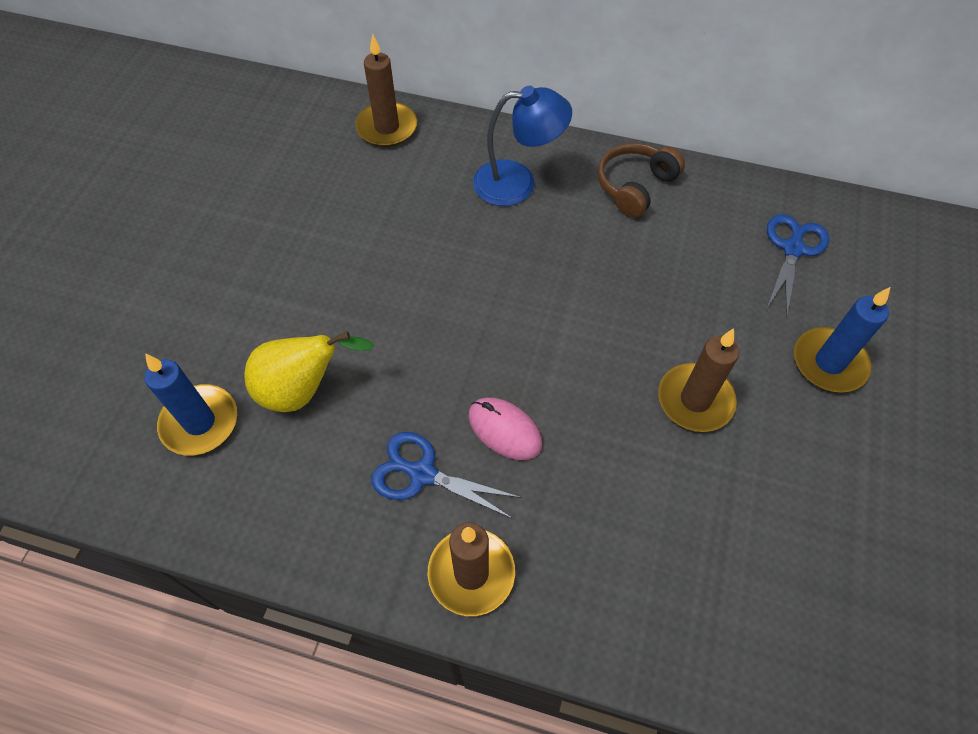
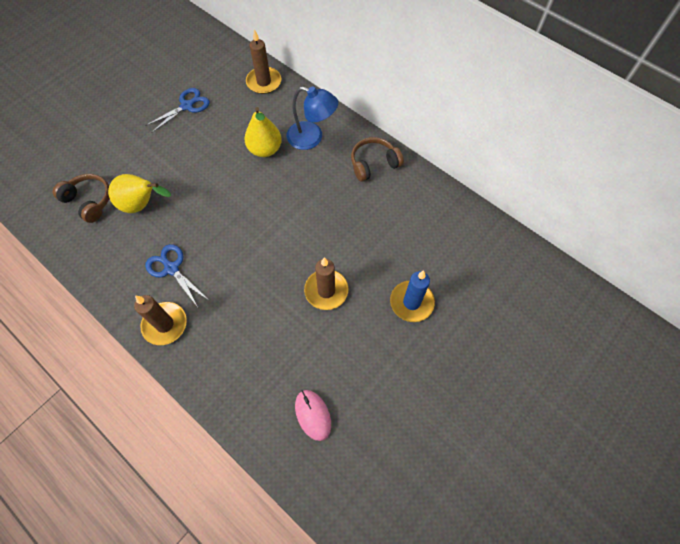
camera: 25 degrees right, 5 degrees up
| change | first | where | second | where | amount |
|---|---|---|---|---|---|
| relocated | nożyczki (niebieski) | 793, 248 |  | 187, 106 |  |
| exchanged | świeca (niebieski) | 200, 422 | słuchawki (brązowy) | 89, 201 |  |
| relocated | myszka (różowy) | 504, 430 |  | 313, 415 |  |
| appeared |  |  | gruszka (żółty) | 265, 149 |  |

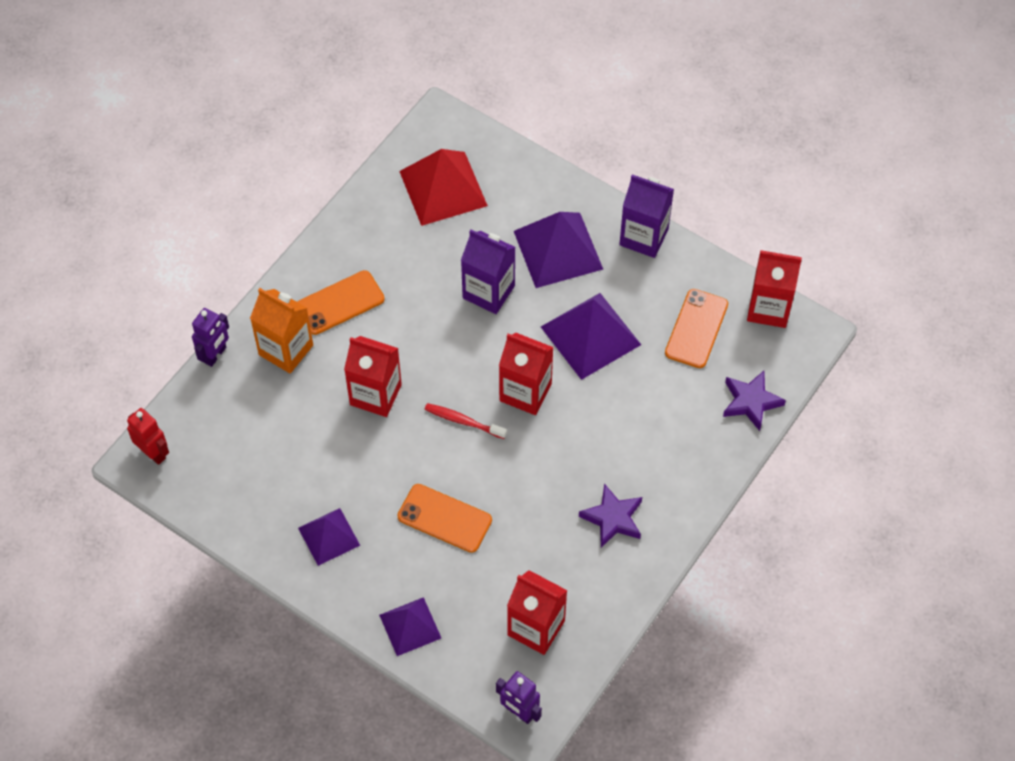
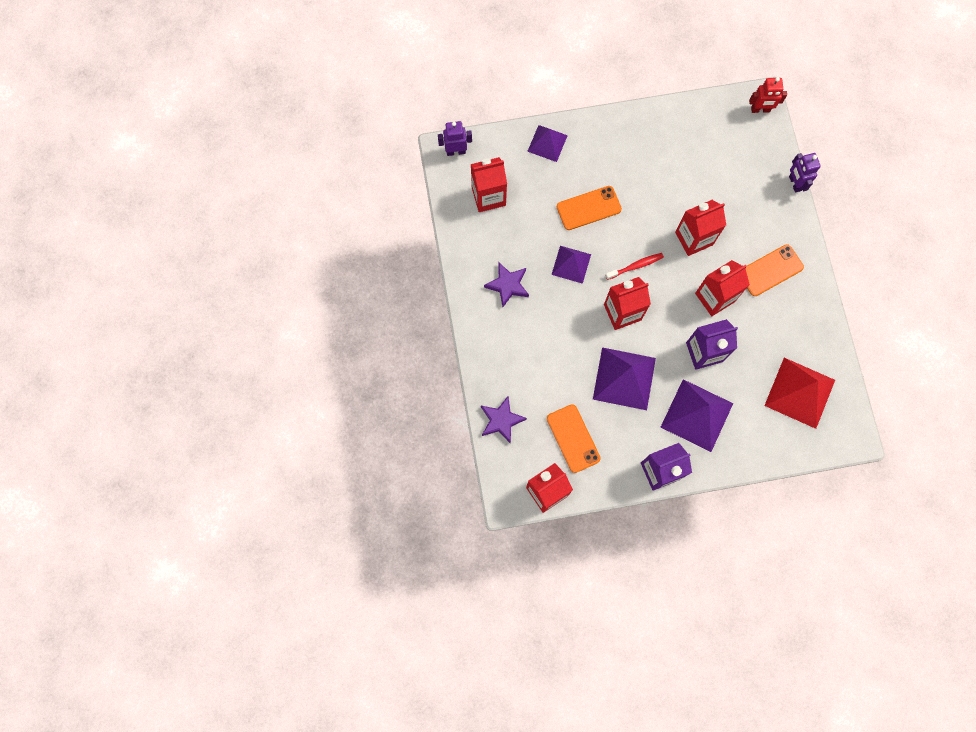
camera: 135 degrees right, 15 degrees up
| change | first | where | second | where | amount |
|---|---|---|---|---|---|
| spun | telefon (pomarańczowy) | 340, 303 |  | 770, 270 | 45 degrees clockwise |
| missing | karton mleka (pomarańczowy) | 286, 350 |  |  |  |
| relocated | piramida (fioletowy) | 328, 536 |  | 571, 264 |  |
| appeared |  |  | karton mleka (czerwony) | 714, 297 |  |

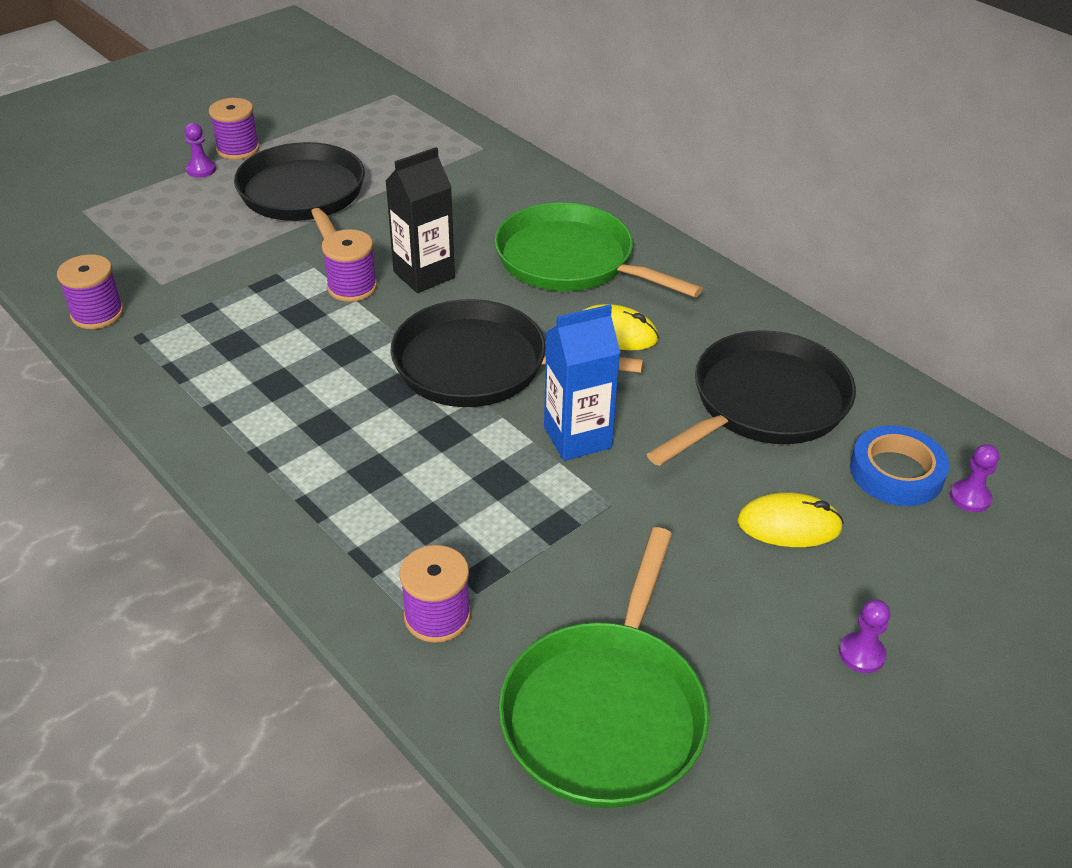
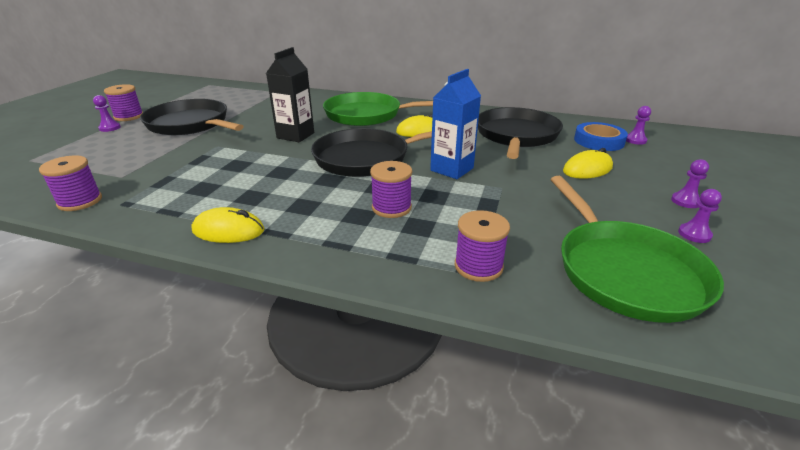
camera: 30 degrees left, 10 degrees down
| change | first | where | second | where | amount |
|---|---|---|---|---|---|
| relocated | szpulka (fioletowy) | 352, 287 |  | 391, 207 |  |
| appeared |  |  | pionek (fioletowy) | 694, 234 |  |
| appeared |  |  | myszka (żółty) | 228, 230 |  |

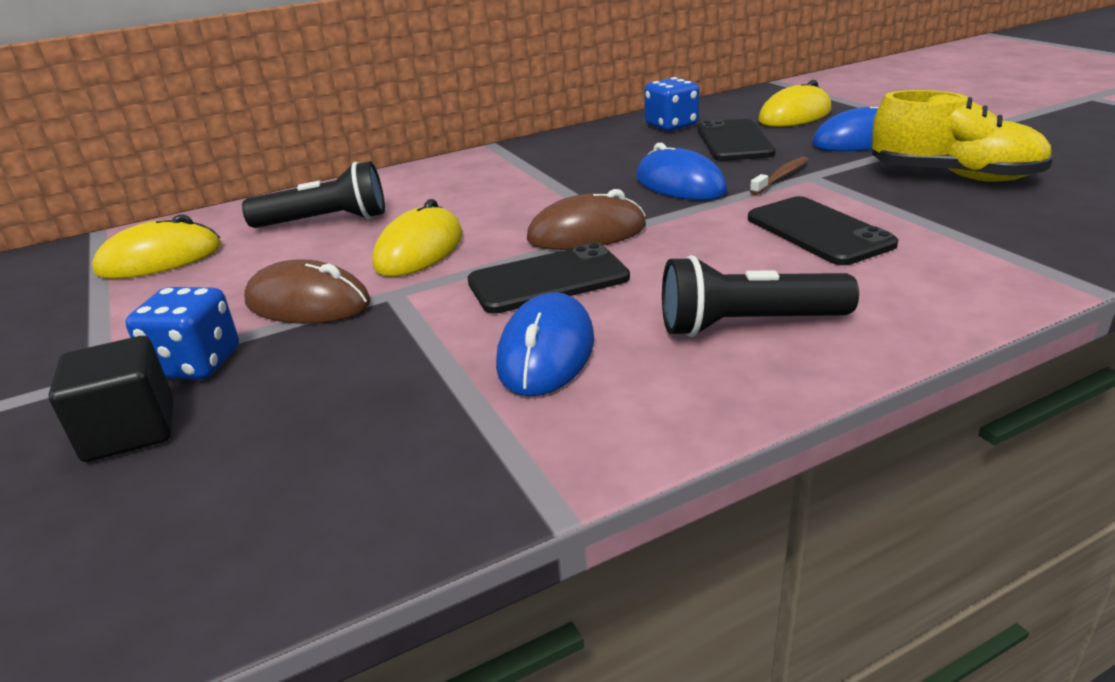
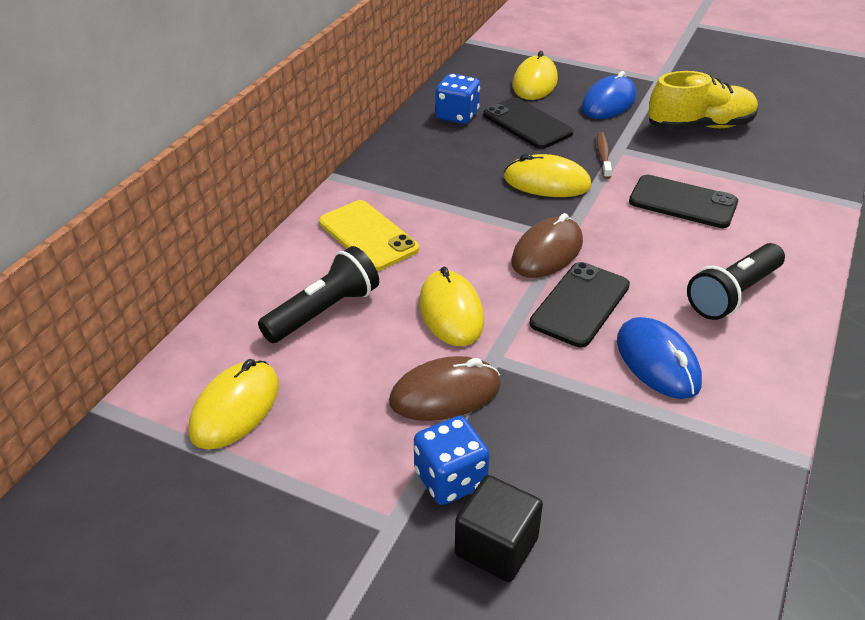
camera: 40 degrees left, 10 degrees up
| change | first | where | second | where | amount |
|---|---|---|---|---|---|
| colour | myszka (niebieski) | 680, 184 | myszka (żółty) | 547, 182 |  |
| appeared |  |  | telefon (żółty) | 368, 236 |  |

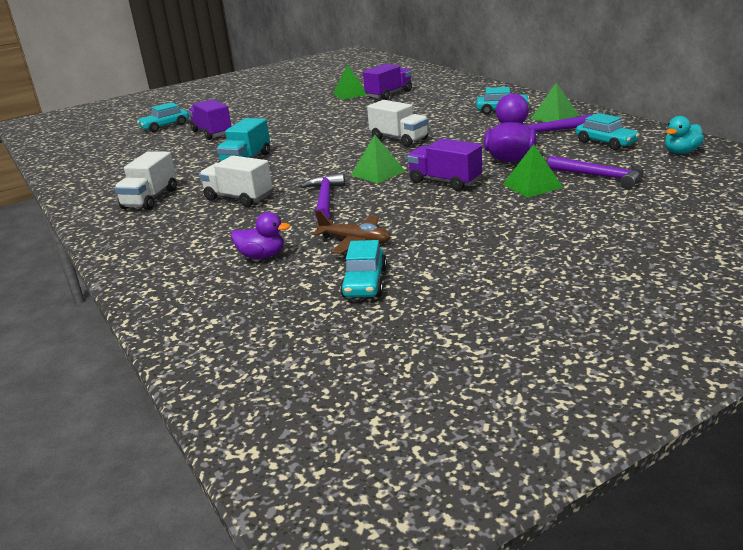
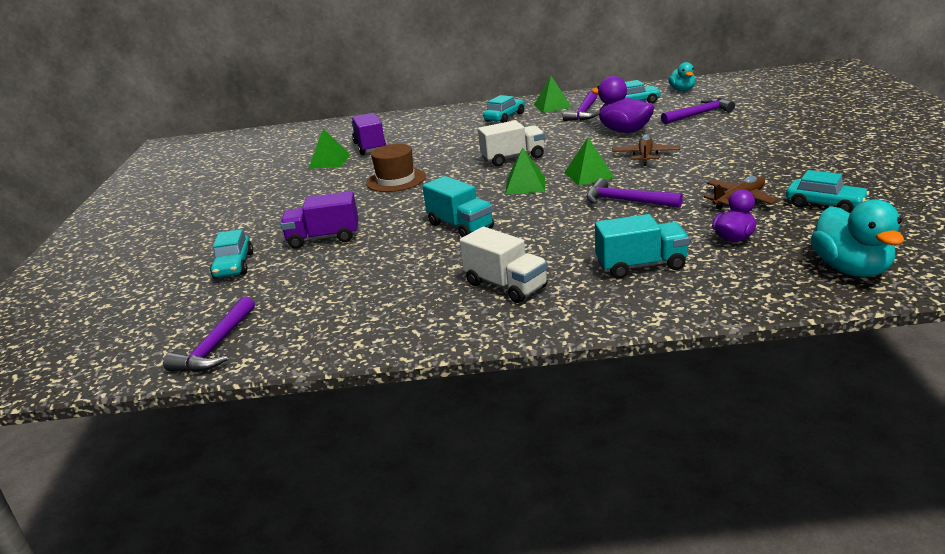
camera: 60 degrees left, 0 degrees up
| change | first | where | second | where | amount |
|---|---|---|---|---|---|
| exchanged | ciężarówka (fioletowy) | 445, 181 | samolot (brązowy) | 645, 156 |  |
| relocated | piramida (zielony) | 532, 185 |  | 525, 185 |  |
| missing | ciężarówka (biały) | 238, 198 |  |  |  |
| appeared |  |  | kapelusz (brązowy) | 396, 180 |  |
| appeared |  |  | kaczka (turkusowy) | 851, 269 |  |
| appeared |  |  | ciężarówka (turkusowy) | 641, 265 |  |
| appeared |  |  | młotek (fioletowy) | 216, 346 |  |

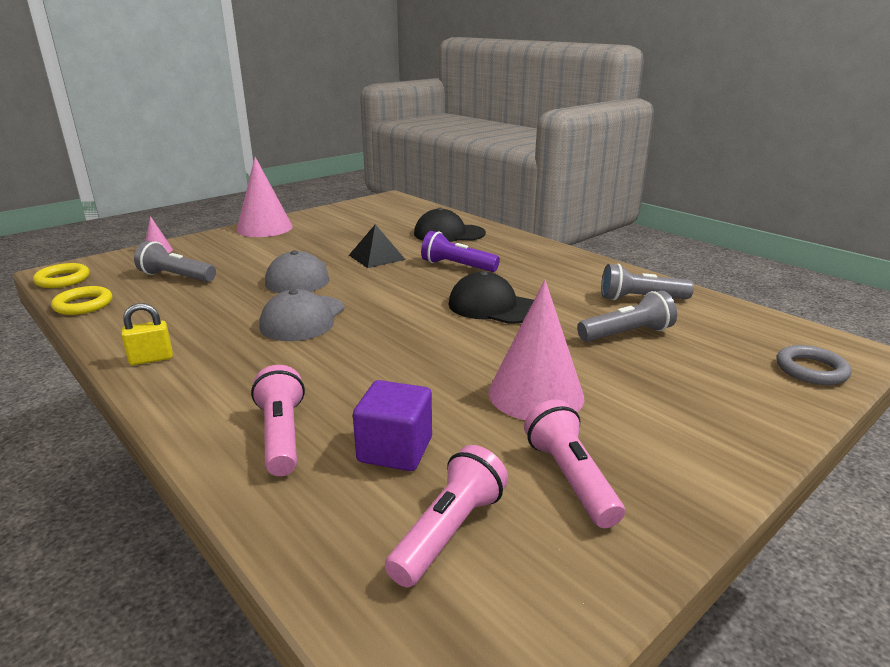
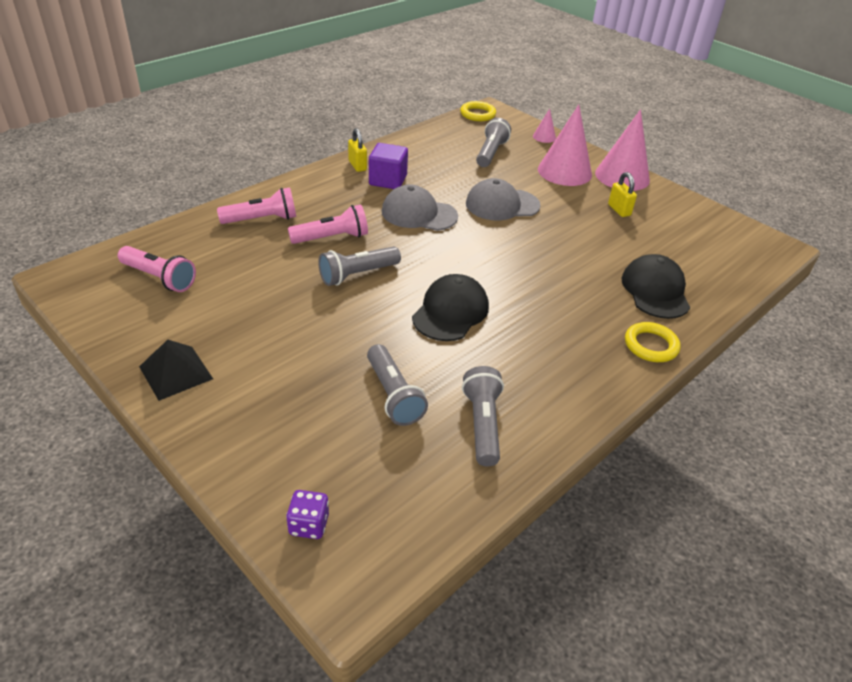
camera: 85 degrees right, 15 degrees up
| change | first | where | second | where | amount |
|---|---|---|---|---|---|
| relocated | piramida (czarny) | 376, 257 |  | 176, 372 |  |
| missing | latarka (fioletowy) | 457, 266 |  |  |  |
| relocated | stożek (różowy) | 536, 394 |  | 564, 171 |  |
| relocated | pierścień (żółty) | 83, 305 |  | 651, 345 |  |
| exchanged | pierścień (szary) | 811, 370 | kostka do gry (fioletowy) | 309, 525 |  |
| relocated | sześcian (fioletowy) | 395, 450 |  | 388, 180 |  |
| relocated | latarka (różowy) | 570, 478 |  | 332, 238 |  |
| appeared |  |  | kłódka (żółty) | 619, 210 |  |
| appeared |  |  | latarka (szary) | 357, 275 |  |

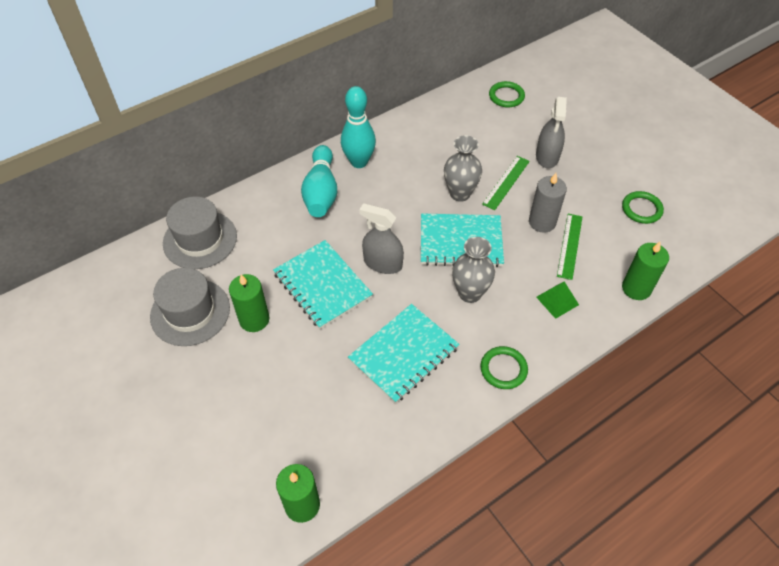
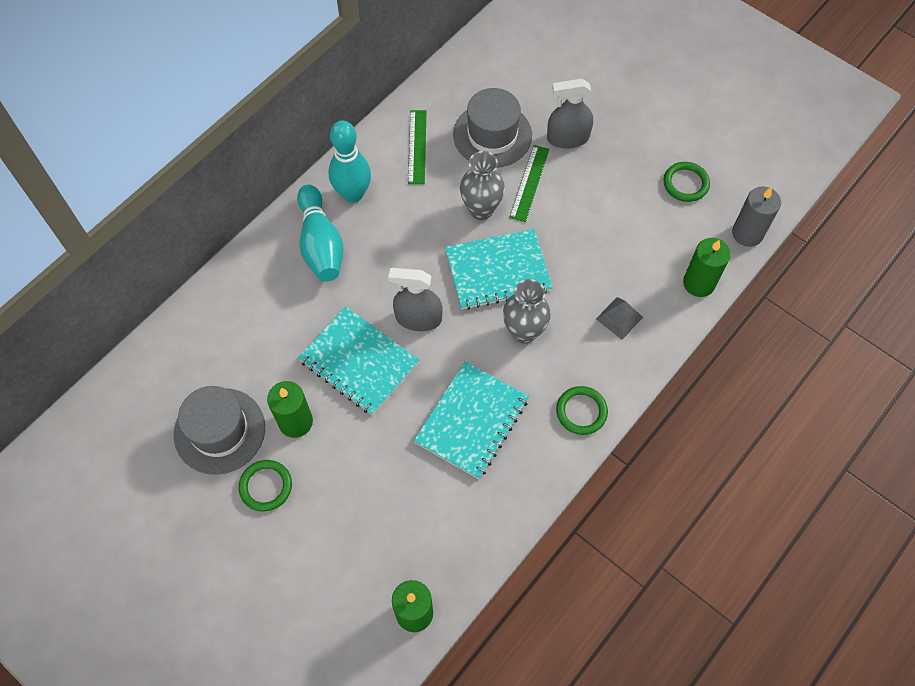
camera: 15 degrees left, 10 degrees up
| change | first | where | second | where | amount |
|---|---|---|---|---|---|
| relocated | pierścień (zielony) | 506, 96 |  | 266, 486 |  |
| spun | spryskiwacz (szary) | 547, 156 |  | 567, 138 | 90 degrees clockwise |
| relocated | świeca (szary) | 542, 222 |  | 747, 233 |  |
| relocated | kapelusz (szary) | 200, 240 |  | 492, 135 |  |
| relocated | linijka (zielony) | 569, 246 |  | 417, 147 |  |
| colour | piramida (zielony) | 557, 300 | piramida (szary) | 619, 318 |  |

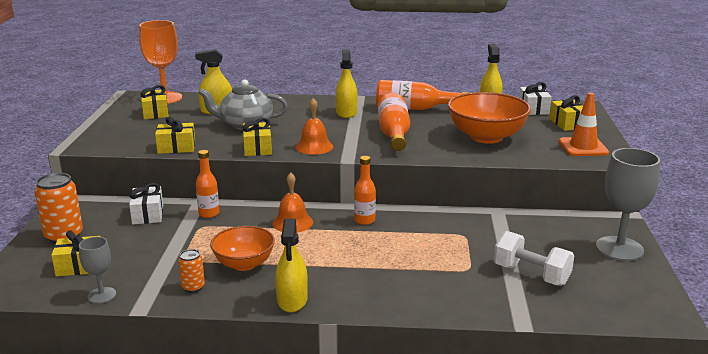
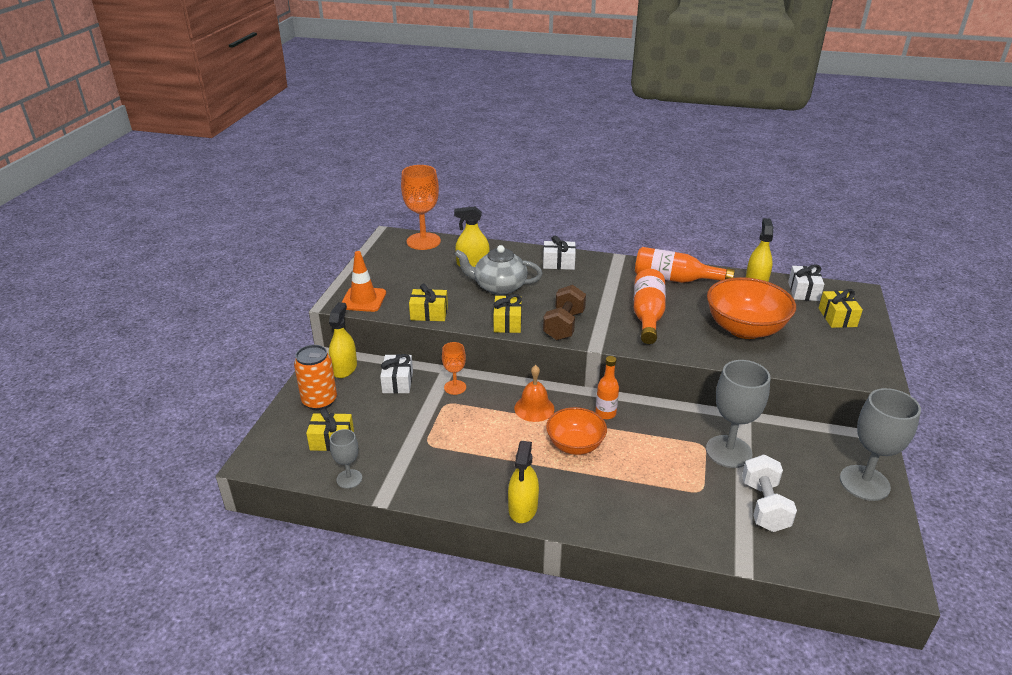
camera: 10 degrees right, 10 degrees up
| change | first | where | second | where | amount |
|---|---|---|---|---|---|
| relocated | spryskiwacz (żółty) | 346, 112 |  | 344, 368 |  |
| missing | prezent (żółty) | 155, 112 |  |  |  |
| relocated | pachołek (pomarańczowy) | 583, 147 |  | 363, 300 |  |
| exchanged | dzwonek (pomarańczowy) | 314, 146 | hantel (brązowy) | 564, 326 |  |
| exchanged | butelka (pomarańczowy) | 209, 214 | kielich (pomarańczowy) | 455, 387 |  |
| relocated | miska (pomarańczowy) | 244, 264 |  | 575, 445 |  |
| spun | hantel (biały) | 531, 275 |  | 764, 506 | 45 degrees clockwise |
| missing | puszka (pomarańczowy) | 193, 287 |  |  |  |
| appeared |  |  | prezent (biały) | 558, 263 |  |
| appeared |  |  | kielich (szary) | 728, 451 |  |

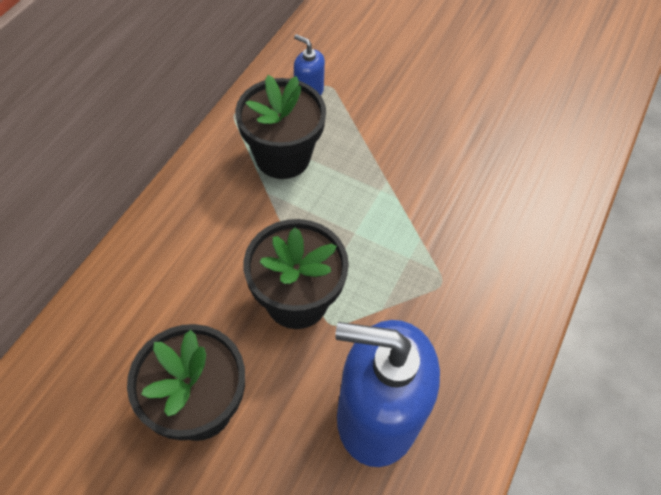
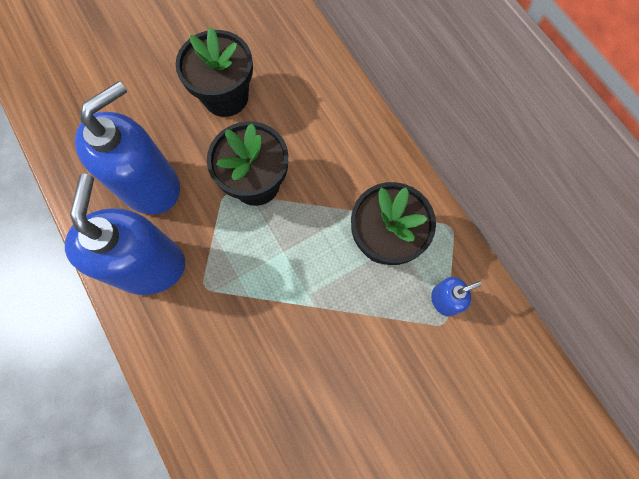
camera: 125 degrees right, 15 degrees up
| change | first | where | second | where | amount |
|---|---|---|---|---|---|
| appeared |  |  | dozownik mydła (niebieski) | 149, 265 |  |

